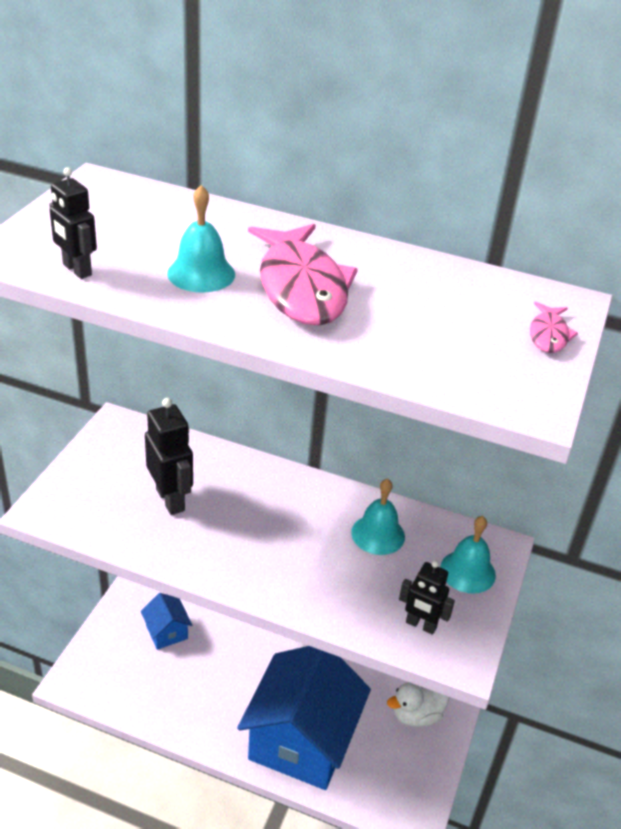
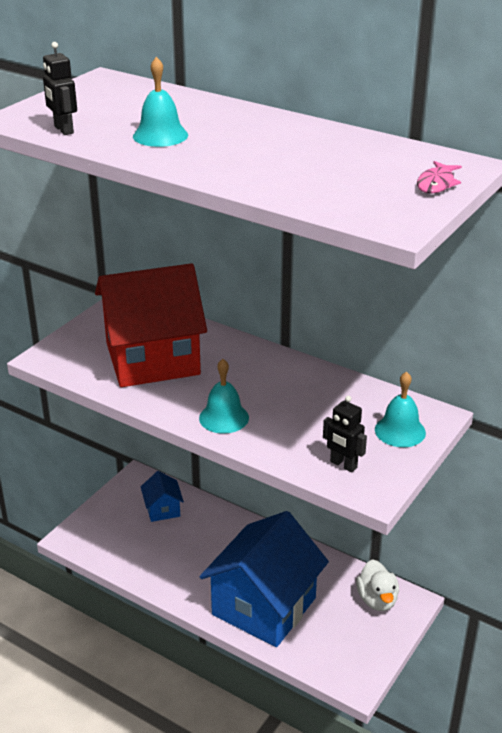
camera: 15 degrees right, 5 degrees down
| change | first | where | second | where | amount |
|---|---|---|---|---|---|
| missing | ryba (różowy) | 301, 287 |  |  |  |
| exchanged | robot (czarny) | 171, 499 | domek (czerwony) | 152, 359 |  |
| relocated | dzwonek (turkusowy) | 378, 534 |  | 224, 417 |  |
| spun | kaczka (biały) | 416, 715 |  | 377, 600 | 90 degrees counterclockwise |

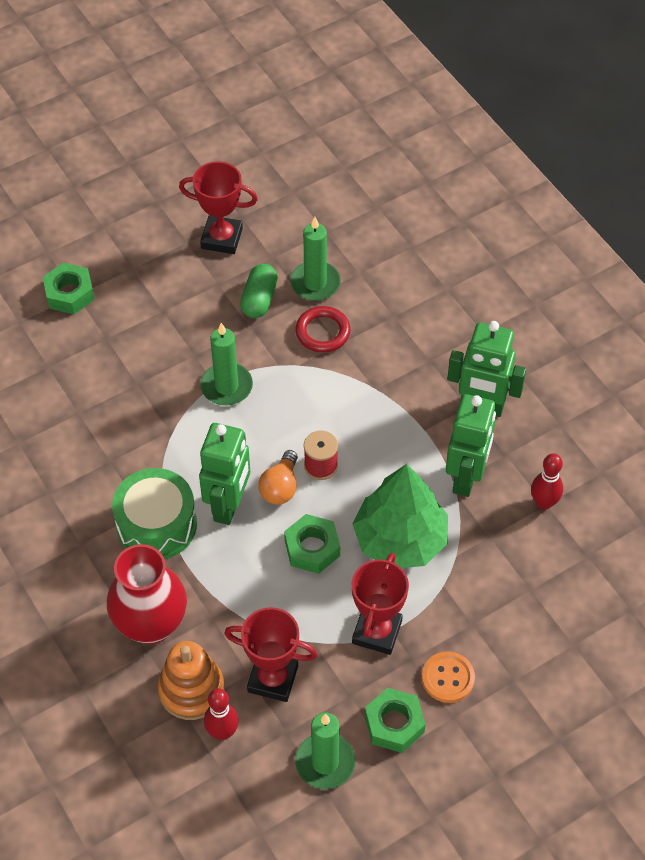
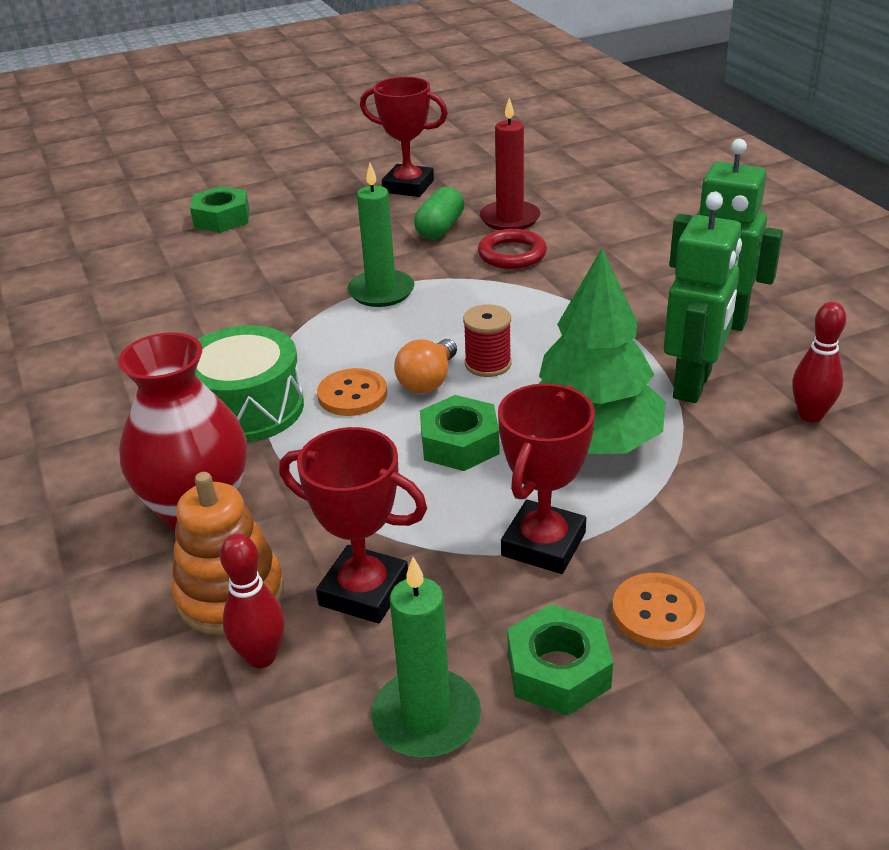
camera: 10 degrees right, 20 degrees down
| change | first | where | second | where | amount |
|---|---|---|---|---|---|
| colour | świeca (zielony) | 315, 283 | świeca (czerwony) | 509, 219 |  |
| exchanged | robot (zielony) | 229, 505 | guzik (pomarańczowy) | 352, 395 |  |

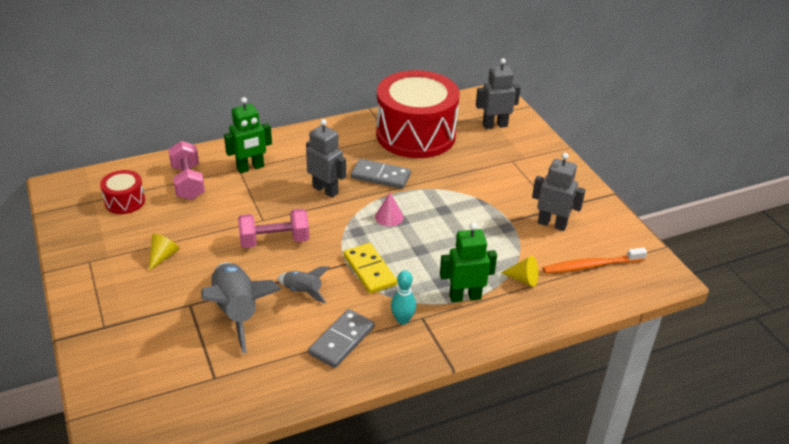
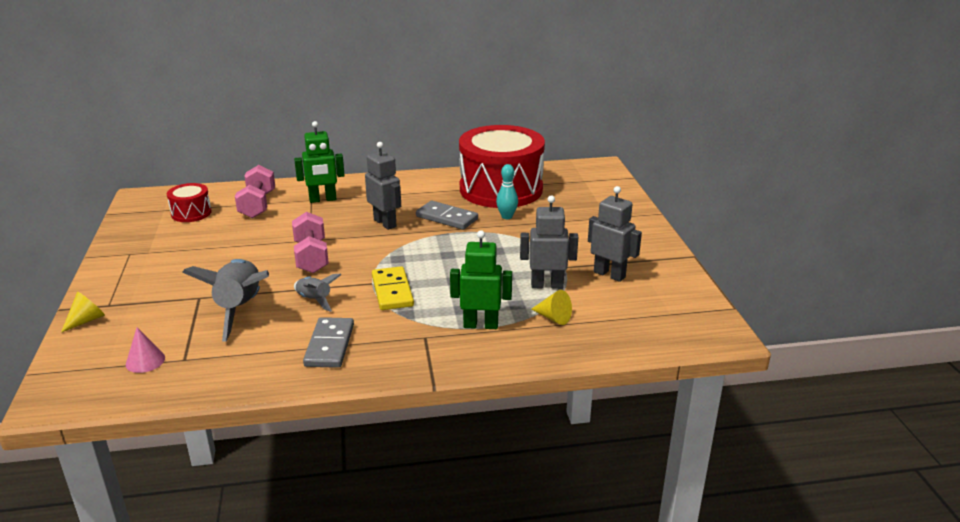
camera: 15 degrees right, 10 degrees down
| change | first | where | second | where | amount |
|---|---|---|---|---|---|
| relocated | robot (szary) | 494, 125 |  | 547, 285 |  |
| relocated | stożek (różowy) | 389, 217 |  | 145, 361 |  |
| spun | hantel (różowy) | 274, 241 |  | 311, 257 | 75 degrees clockwise |
| relocated | stożek (żółty) | 163, 256 |  | 86, 320 |  |
| missing | szczoteczka do zębów (pomarańczowy) | 591, 266 |  |  |  |
| relocated | kręgiel (turkusowy) | 402, 320 |  | 507, 217 |  |
| spun | kostka domina (szary) | 341, 340 |  | 329, 345 | 45 degrees counterclockwise |

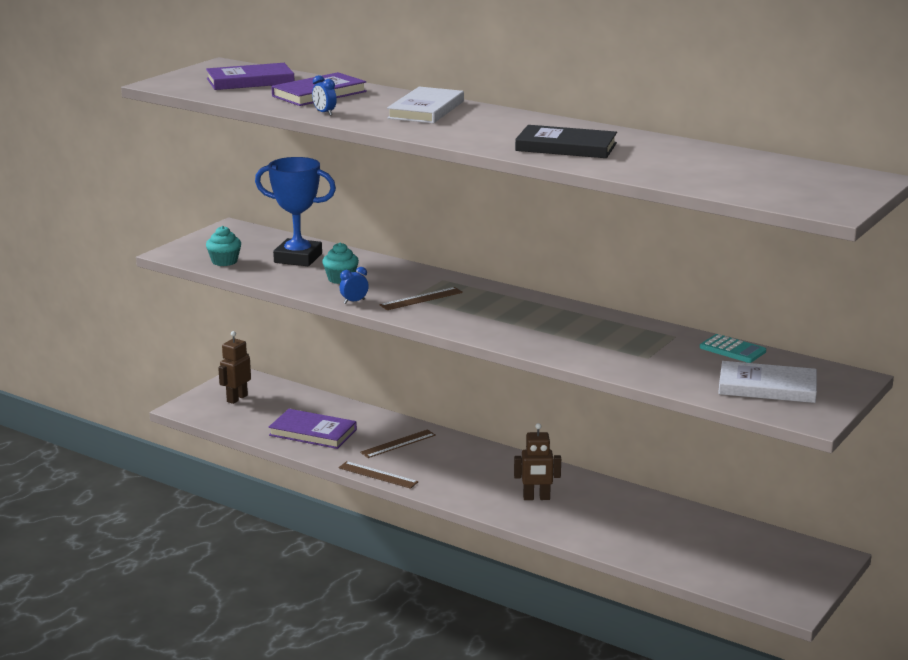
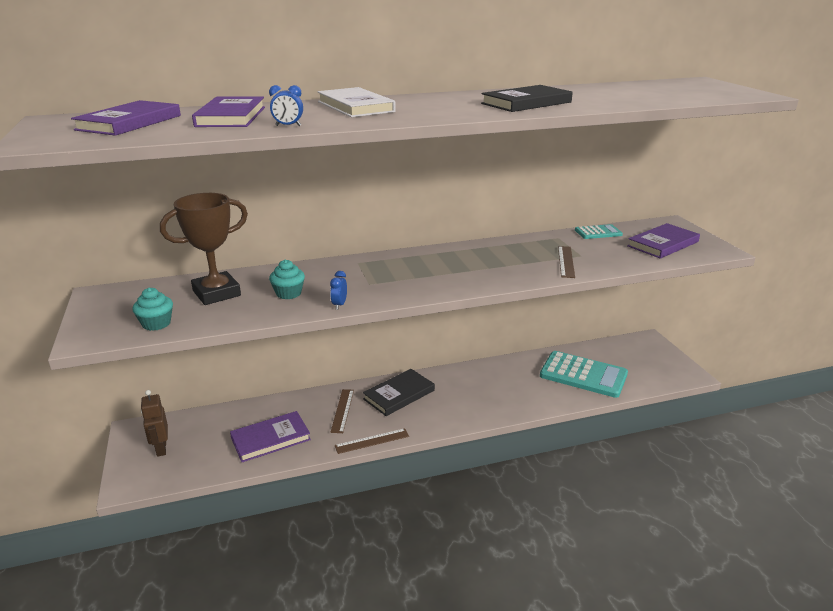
camera: 50 degrees left, 5 degrees up
| change | first | where | second | where | amount |
|---|---|---|---|---|---|
| colour | puchar (niebieski) | 298, 258 | puchar (brązowy) | 216, 293 |  |
| relocated | linijka (brązowy) | 421, 299 |  | 566, 261 |  |
| colour | książka (biały) | 767, 387 | książka (fioletowy) | 663, 244 |  |
| missing | robot (brązowy) | 536, 498 |  |  |  |
| appeared |  |  | kalkulator (turkusowy) | 583, 375 |  |
| appeared |  |  | książka (czarny) | 399, 395 |  |

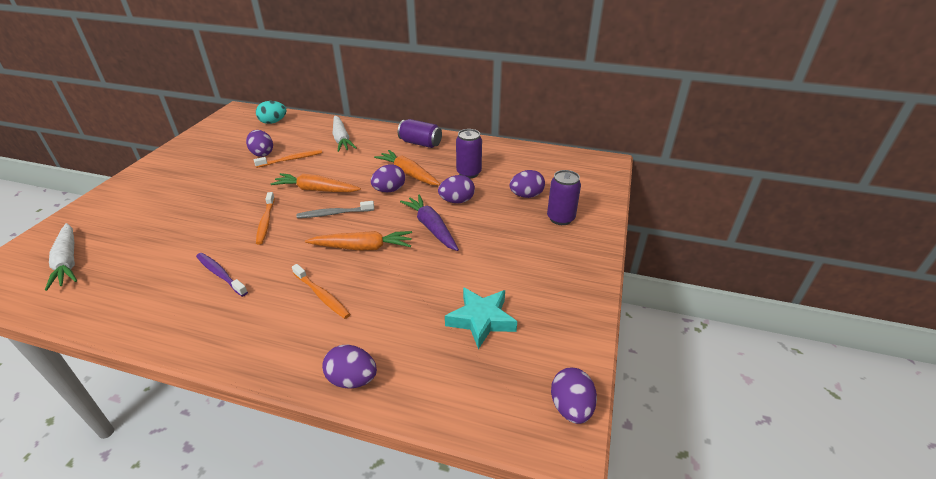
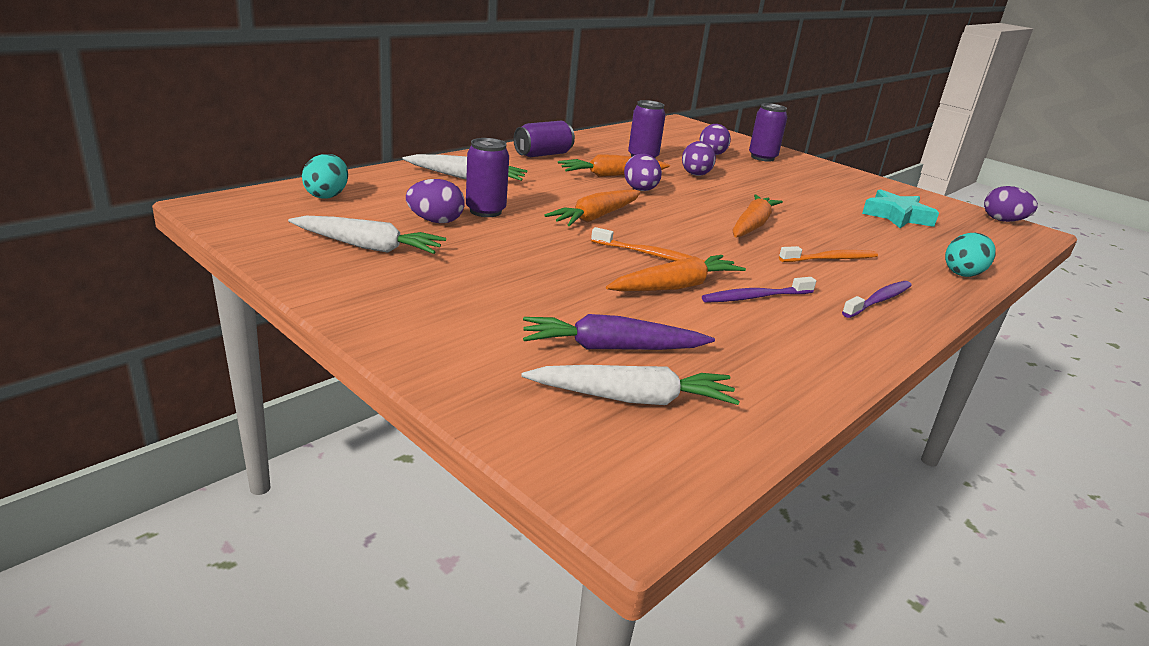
camera: 65 degrees left, 10 degrees down
| change | first | where | second | where | amount |
|---|---|---|---|---|---|
| exchanged | szczoteczka do zębów (pomarańczowy) | 291, 159 | puszka (fioletowy) | 485, 211 |  |
| relocated | marchewka (fioletowy) | 431, 227 |  | 612, 348 |  |
| missing | szczoteczka do zębów (szary) | 334, 213 |  |  |  |
| colour | jajko (fioletowy) | 352, 379 | jajko (turkusowy) | 963, 273 |  |
| appeared |  |  | marchewka (biały) | 368, 247 |  |
| appeared |  |  | marchewka (pomarańczowy) | 675, 287 |  |
| appeared |  |  | szczoteczka do zębów (fioletowy) | 878, 300 |  |

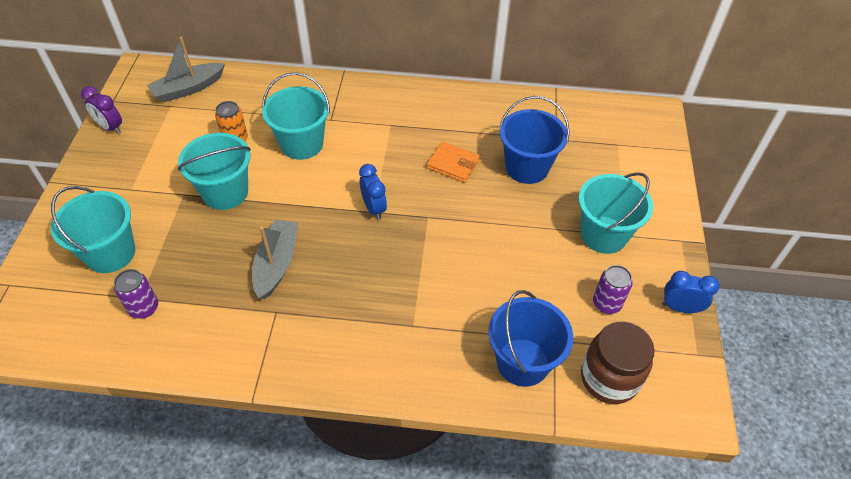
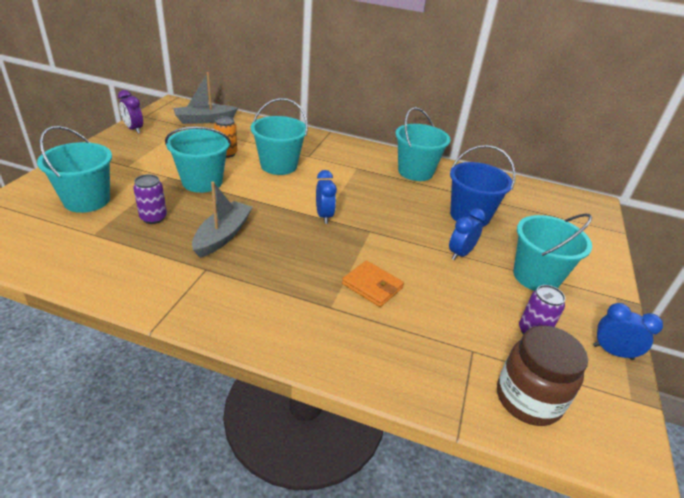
camera: 10 degrees right, 15 degrees down
| change | first | where | second | where | amount |
|---|---|---|---|---|---|
| relocated | portfel (pomarańczowy) | 453, 164 |  | 372, 286 |  |
| relocated | puszka (fioletowy) | 144, 308 |  | 153, 218 |  |
| missing | wiadro (niebieski) | 522, 362 |  |  |  |
| appeared |  |  | wiadro (turkusowy) | 415, 172 |  |
| appeared |  |  | budzik (niebieski) | 460, 254 |  |

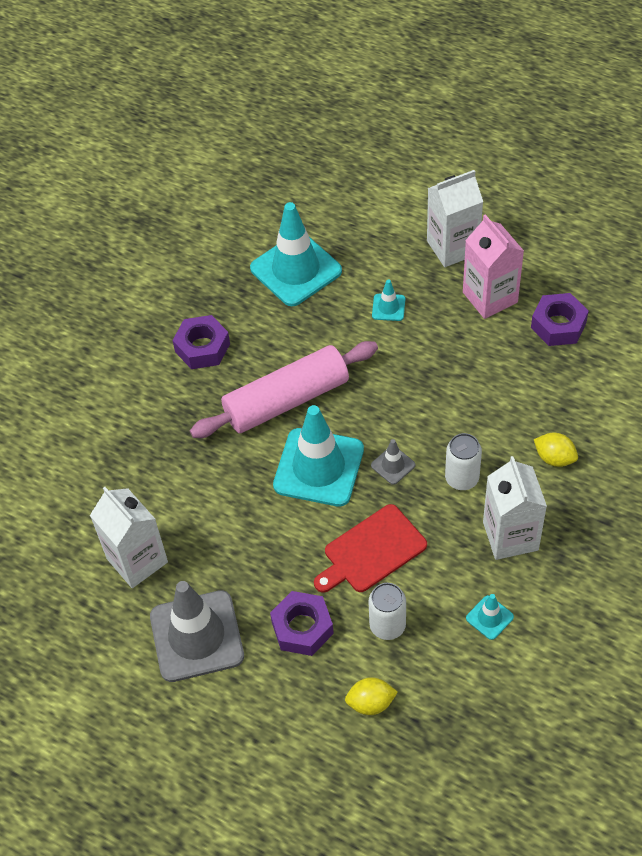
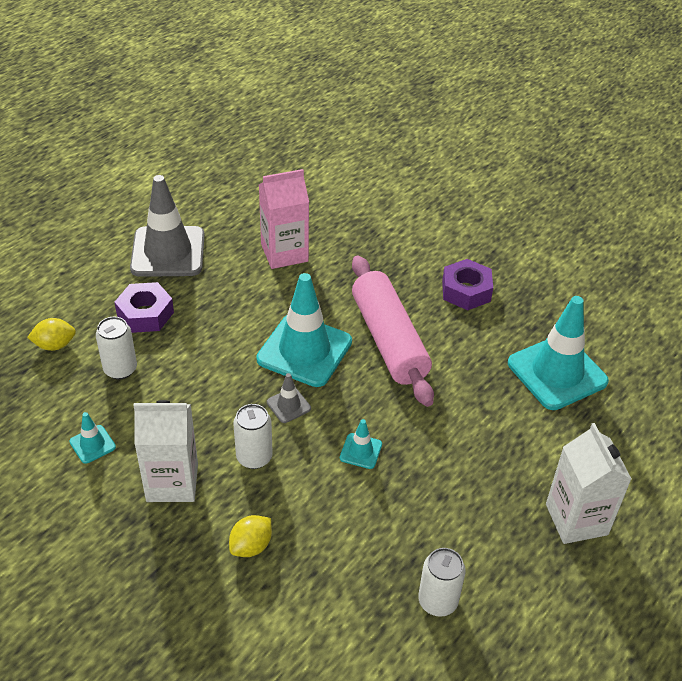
camera: 95 degrees right, 10 degrees down
| change | first | where | second | where | amount |
|---|---|---|---|---|---|
| relocated | karton mleka (różowy) | 490, 297 |  | 284, 253 |  |
| relocated | pachołek (turkusowy) | 388, 307 |  | 361, 451 |  |
| exchanged | nakrętka (fioletowy) | 558, 325 | puszka (biały) | 437, 601 |  |
| missing | karton mleka (biały) | 137, 560 |  |  |  |
| missing | deska do krojenia (czerwony) | 371, 551 |  |  |  |
| spun | cytryna (żółty) | 371, 703 |  | 55, 345 | 75 degrees clockwise |

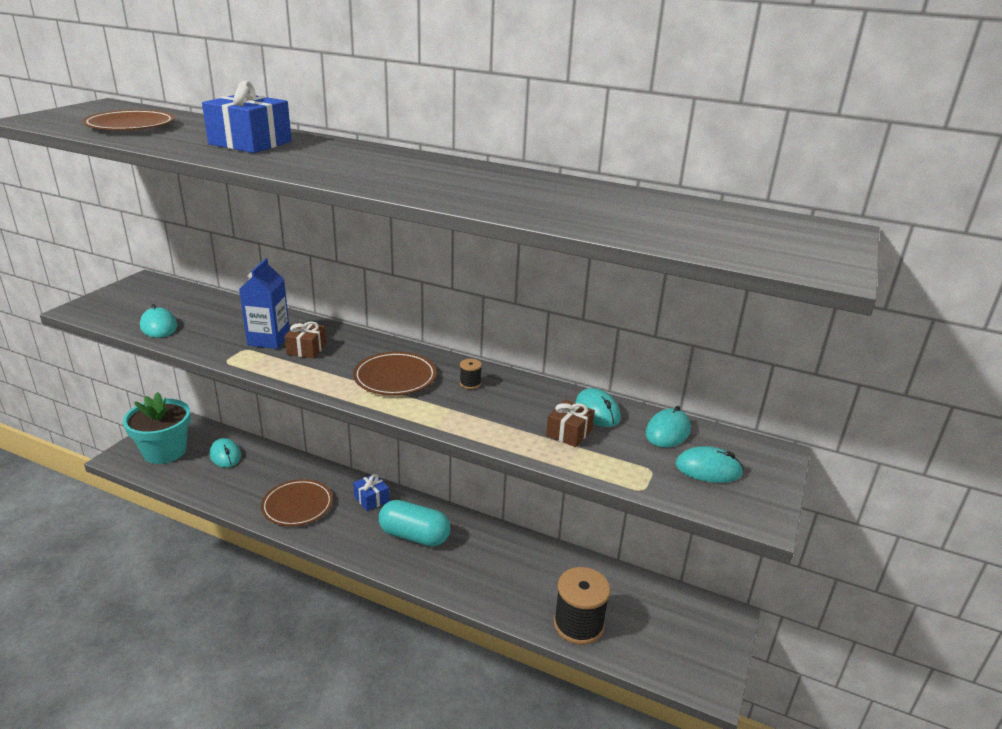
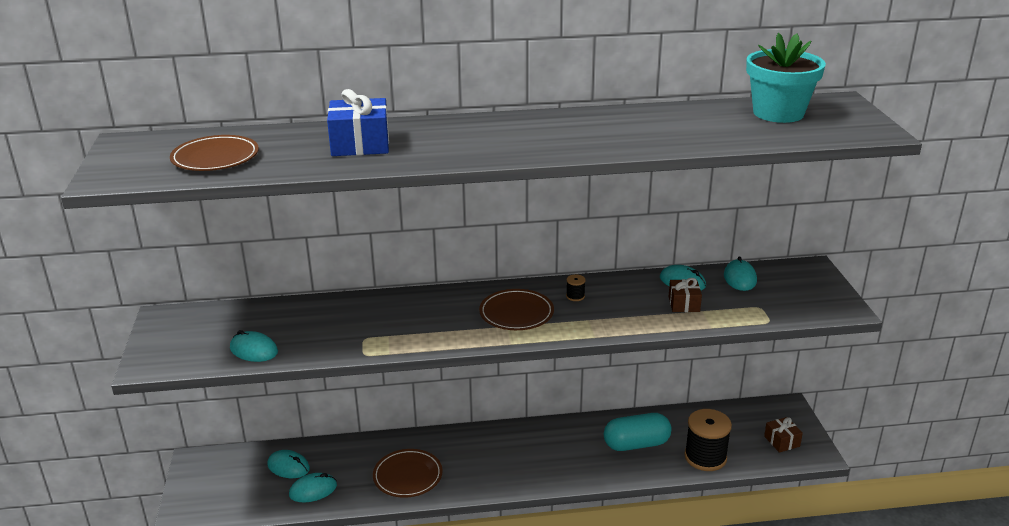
camera: 30 degrees left, 0 degrees up
| change | first | where | second | where | amount |
|---|---|---|---|---|---|
| missing | karton mleka (niebieski) | 269, 340 |  |  |  |
| relocated | prezent (brązowy) | 306, 349 |  | 781, 441 |  |
| relocated | doniczka (turkusowy) | 165, 451 |  | 778, 113 |  |
| relocated | myszka (turkusowy) | 708, 469 |  | 313, 490 |  |
| missing | prezent (niebieski) | 371, 499 |  |  |  |
| relocated | kapsułka (turkusowy) | 414, 536 |  | 636, 444 |  |

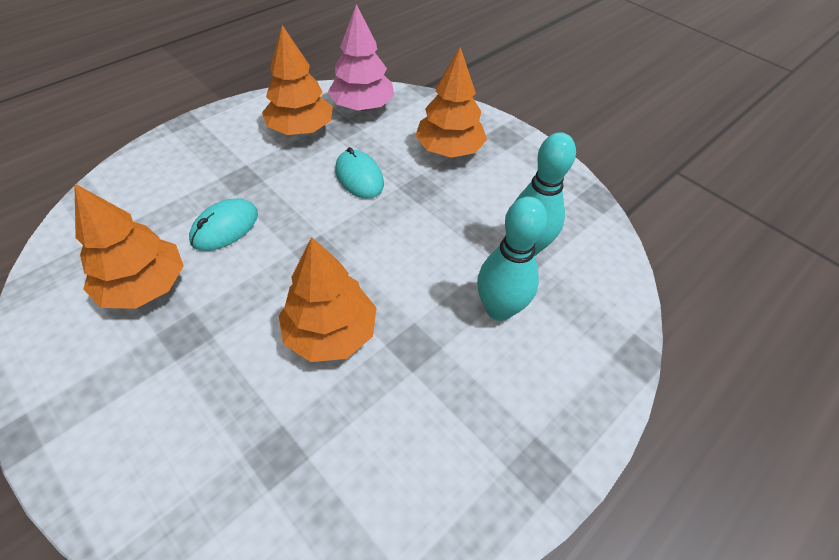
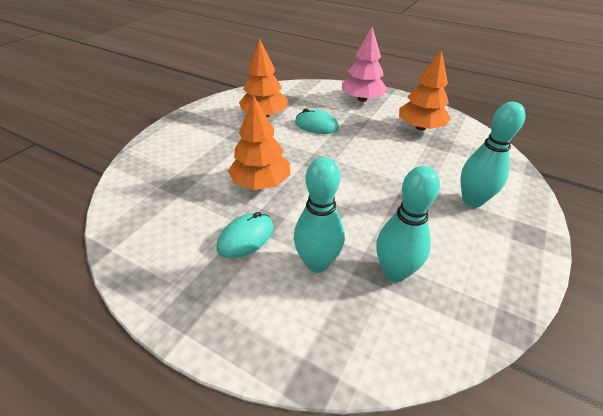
camera: 75 degrees right, 10 degrees down
| change | first | where | second | where | amount |
|---|---|---|---|---|---|
| relocated | drzewko (różowy) | 362, 106 |  | 362, 99 |  |
| exchanged | drzewko (pomarańczowy) | 449, 150 | kręgiel (turkusowy) | 472, 201 |  |
| relocated | myszka (turkusowy) | 359, 177 |  | 246, 237 |  |

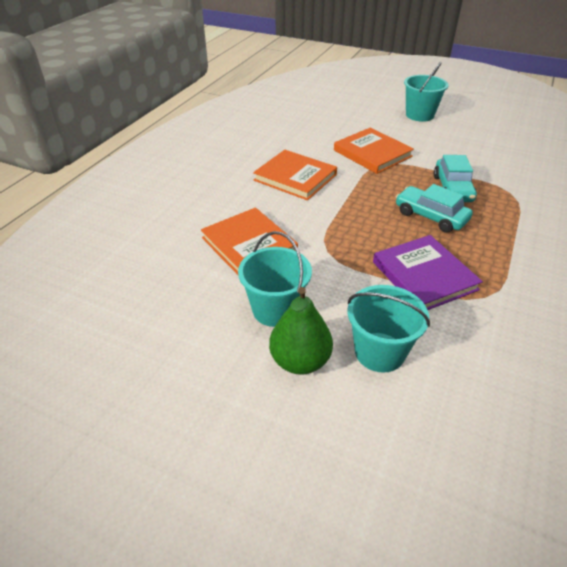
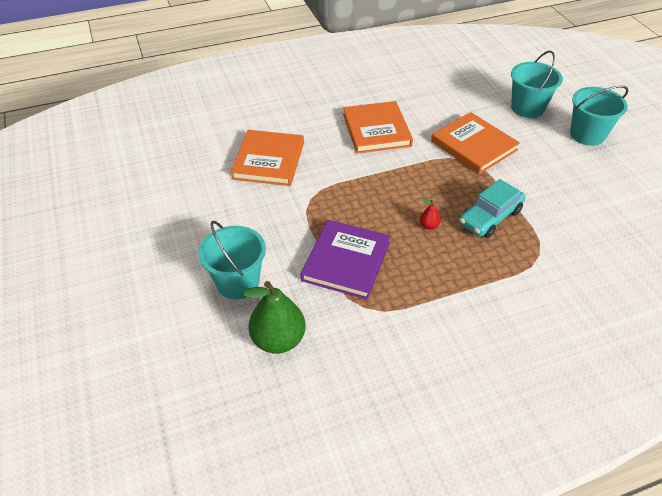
camera: 45 degrees right, 5 degrees up
| change | first | where | second | where | amount |
|---|---|---|---|---|---|
| spun | książka (pomarańczowy) | 372, 153 |  | 473, 145 | 45 degrees counterclockwise |
| exchanged | samochód (turkusowy) | 430, 216 | gruszka (czerwony) | 429, 226 |  |
| relocated | wiadro (turkusowy) | 275, 309 |  | 527, 108 |  |
| relocated | gruszka (zielony) | 300, 361 |  | 278, 340 |  |

